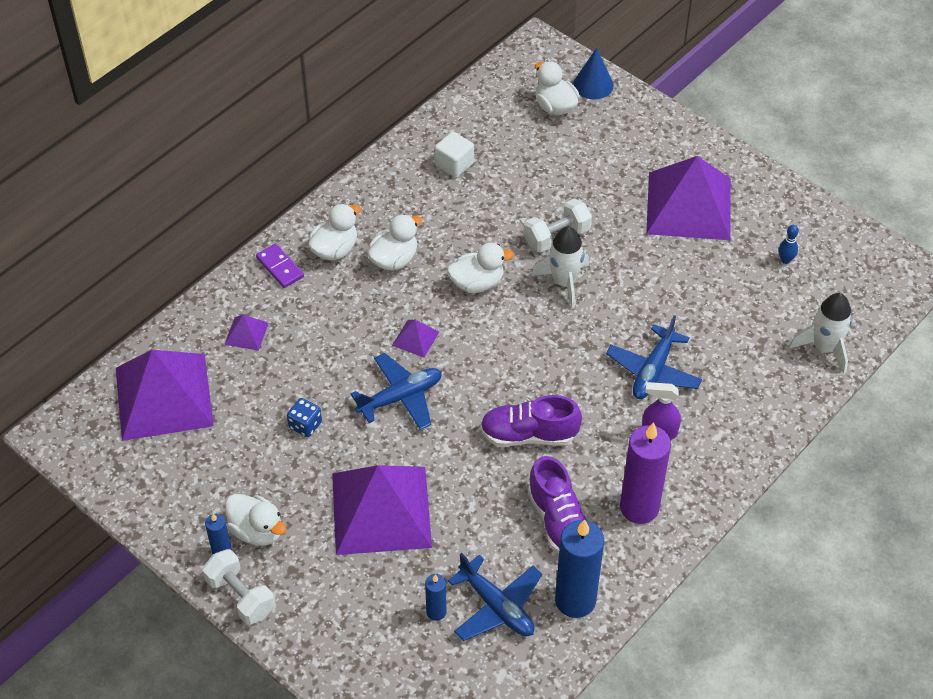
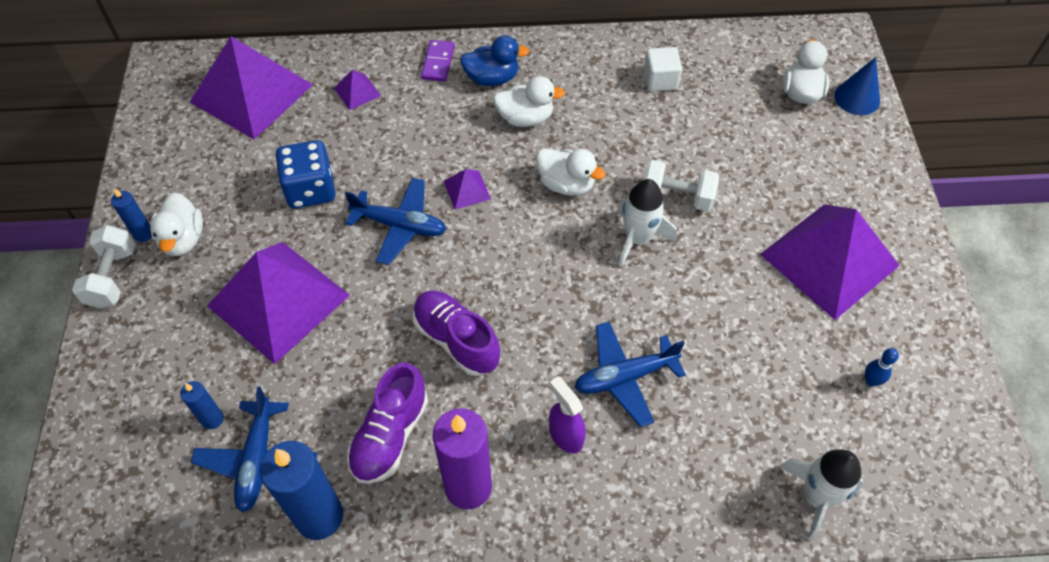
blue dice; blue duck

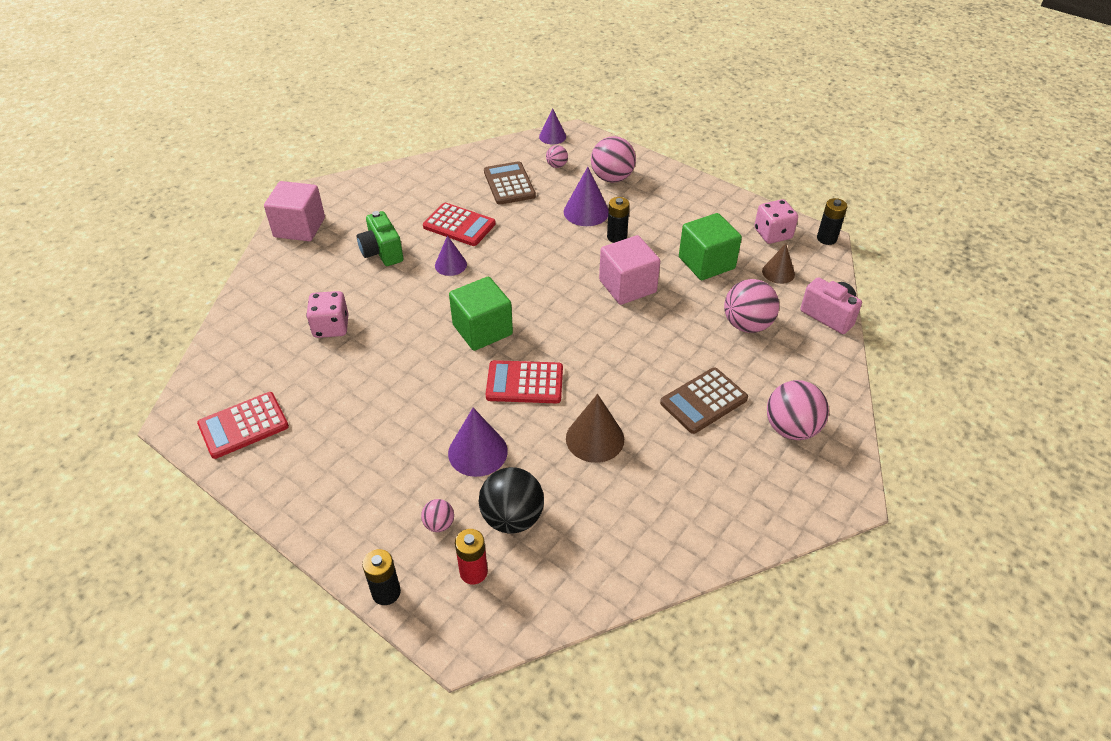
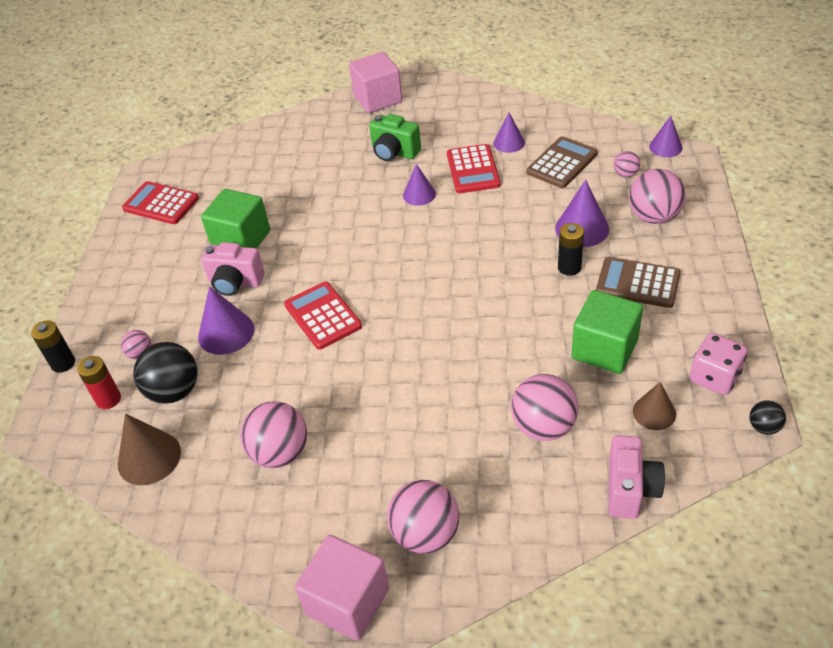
brown cone (no. 1 from left); green cube (no. 1 from left); pink camera (no. 1 from left); pink ball (no. 2 from left); pink cube (no. 1 from left); green camera; purple cone (no. 3 from left); brown calculator (no. 2 from left); black ball (no. 2 from left); pink dice (no. 1 from left in the first image)

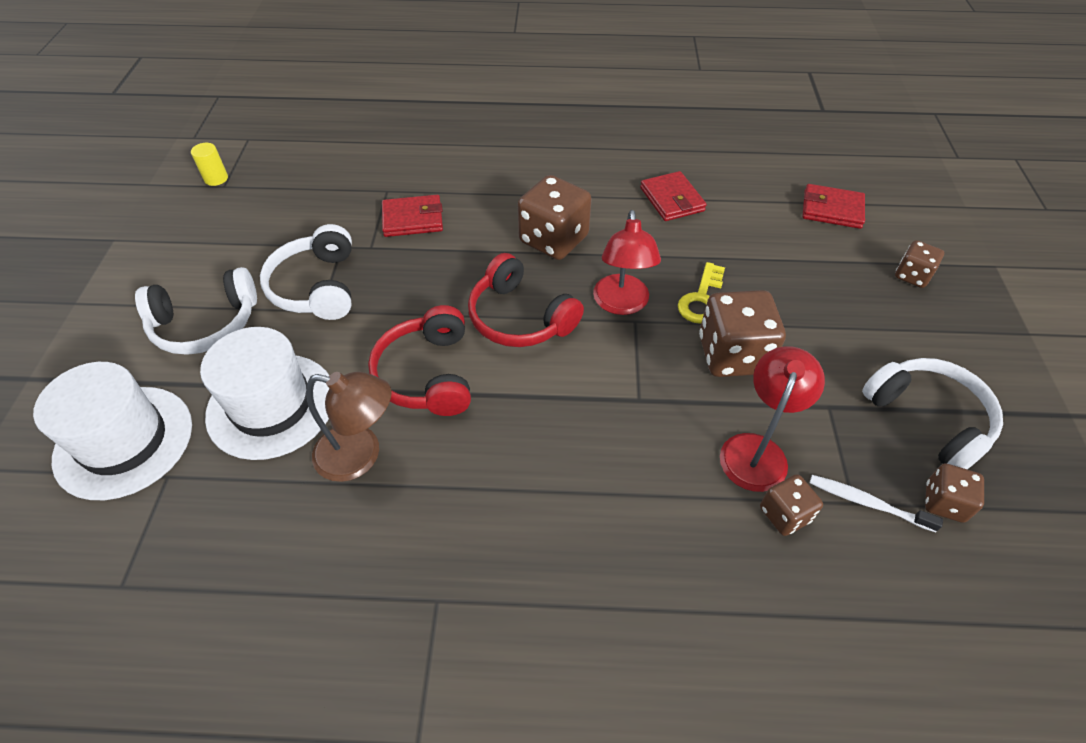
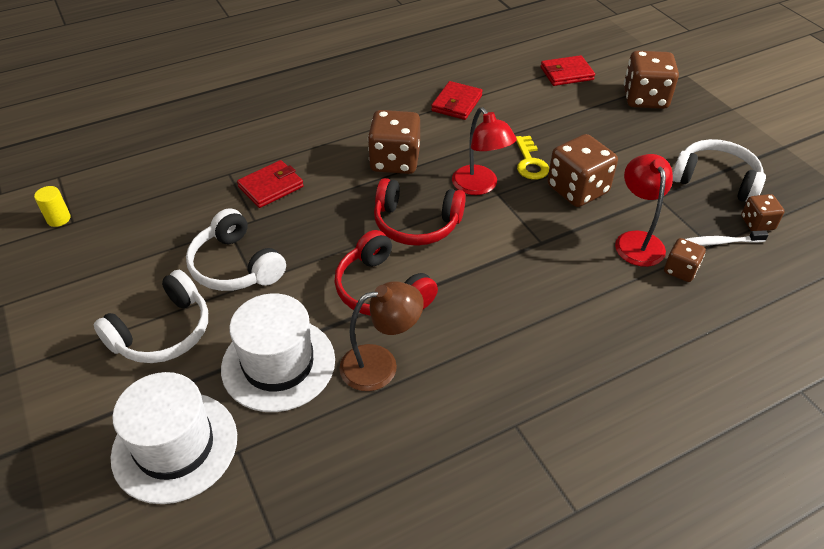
red wallet (no. 2 from left); brown dice (no. 3 from left)

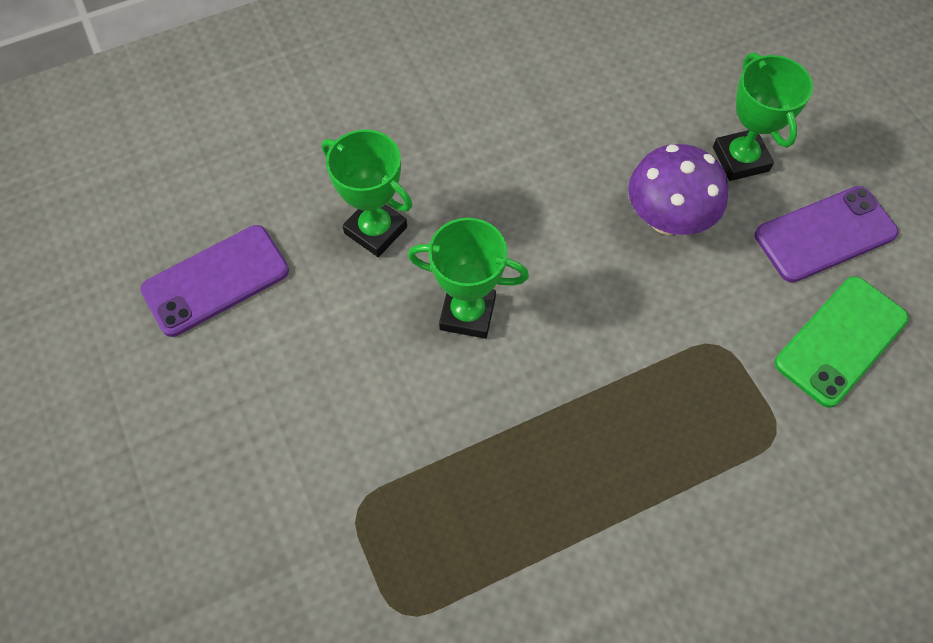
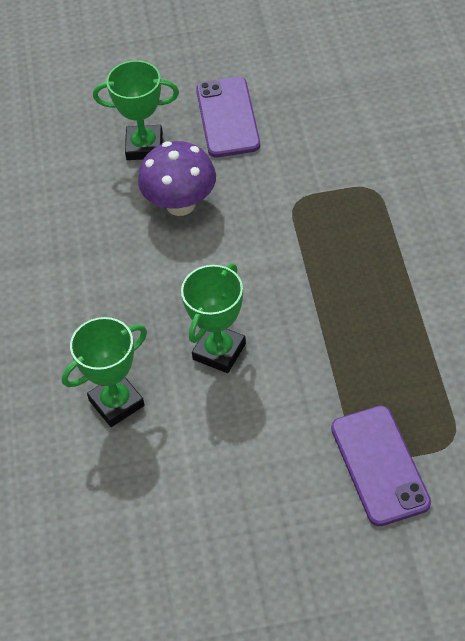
purple phone (no. 2 from left); green phone

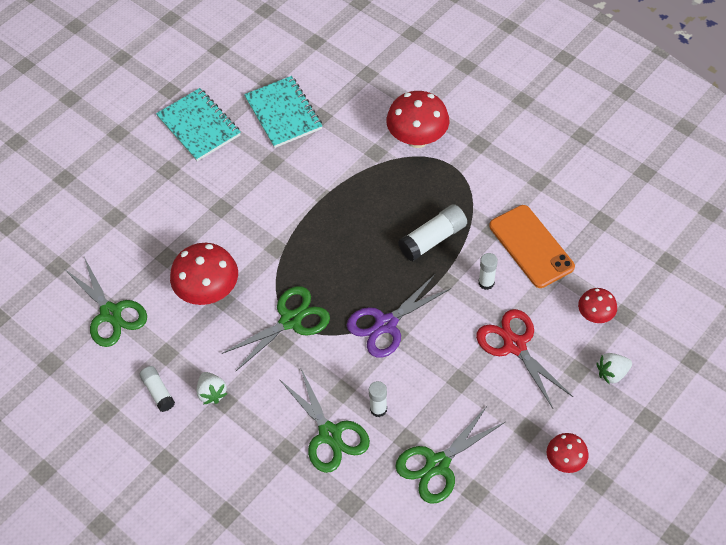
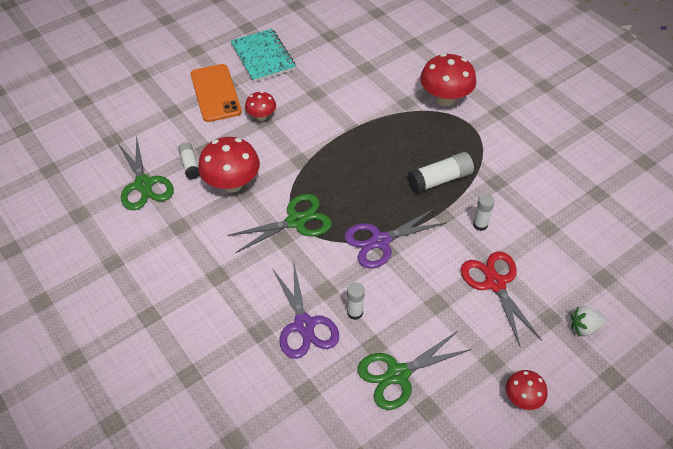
white glue stick (no. 1 from left); orange phone; red mushroom (no. 2 from left); purple scissors (no. 1 from left); white strawberry (no. 1 from left in the first image); turquoise notebook (no. 2 from left in the first image)

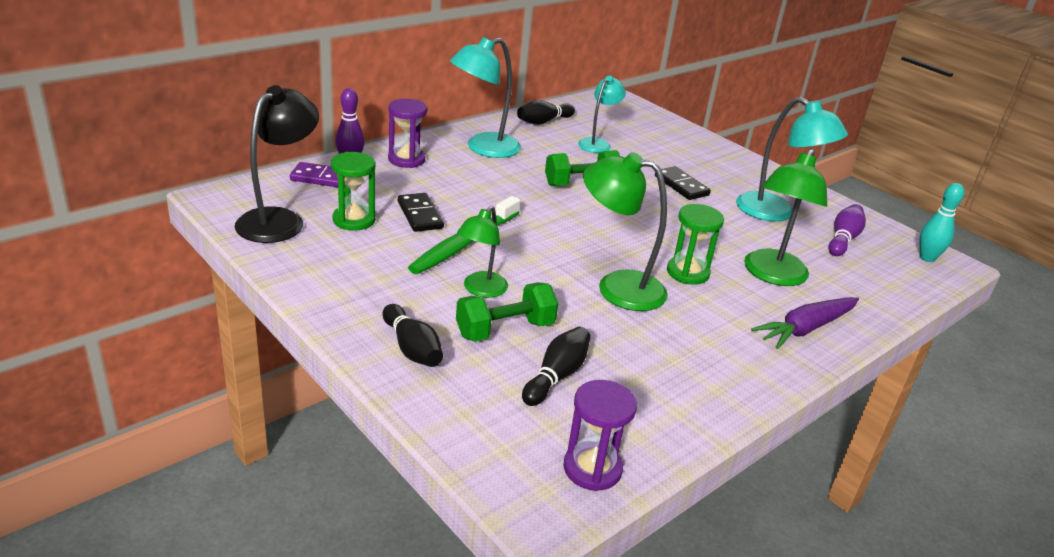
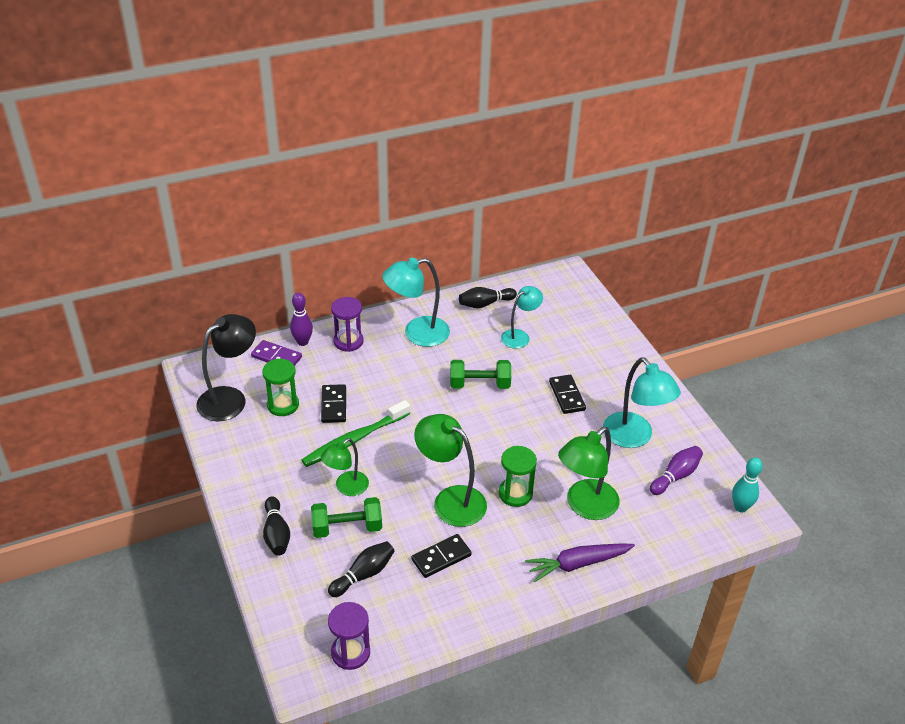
black domino (no. 2 from left)

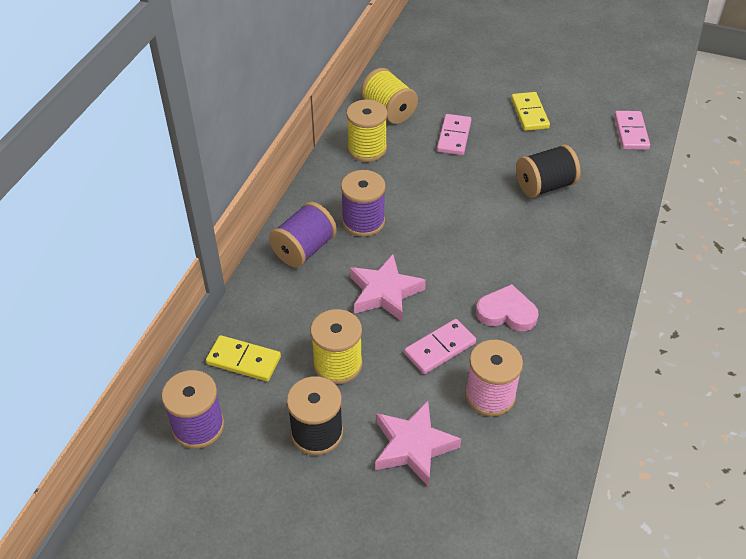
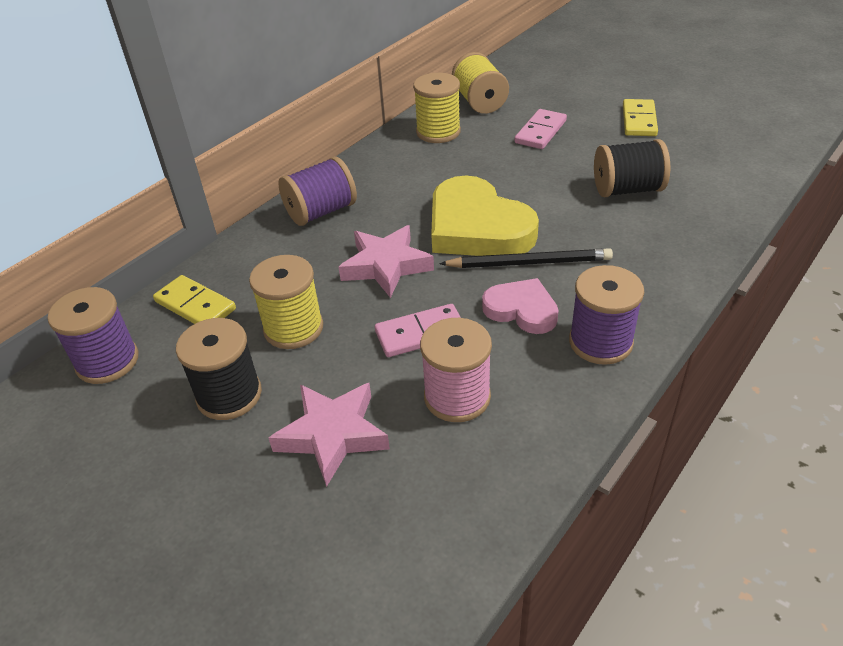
yellow heart; black pencil; purple spool (no. 3 from left); pink domino (no. 3 from left in the first image)

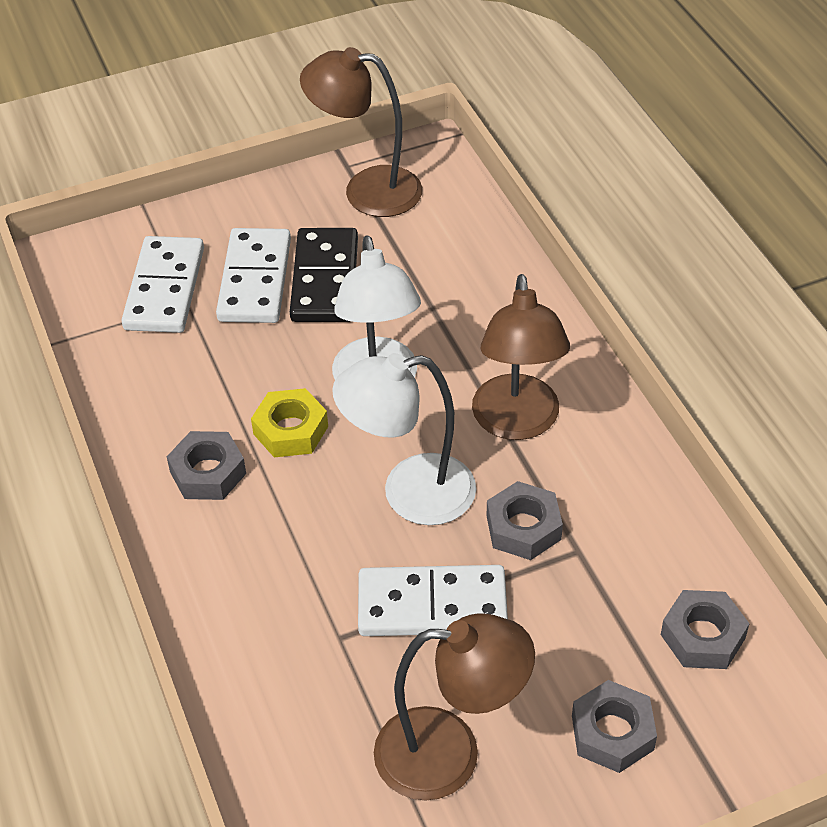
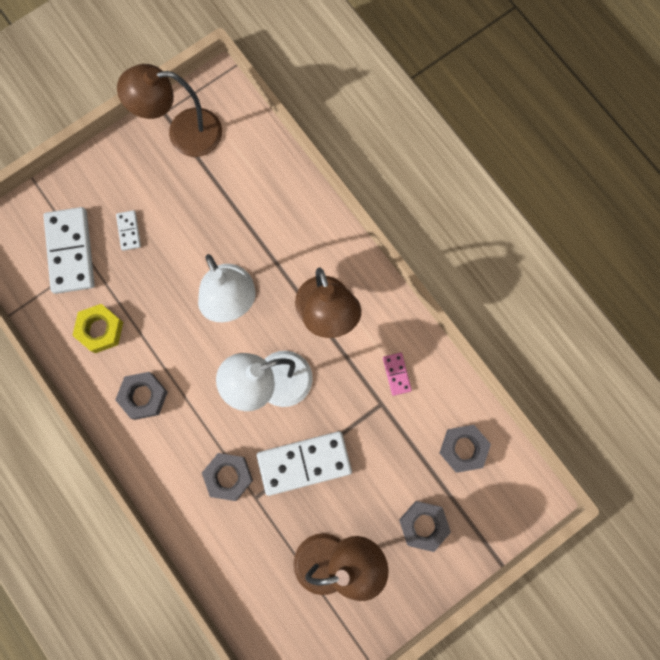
yellow nut; white domino (no. 2 from left); grey nut (no. 2 from left); pink domino; black domino

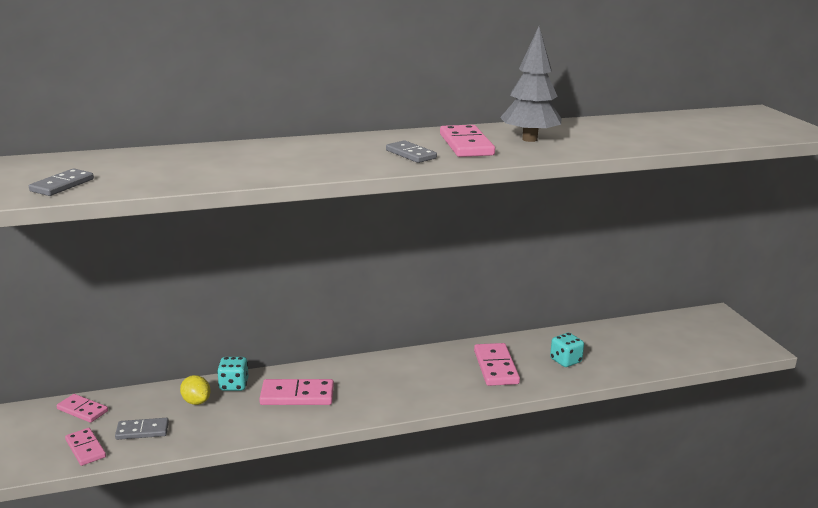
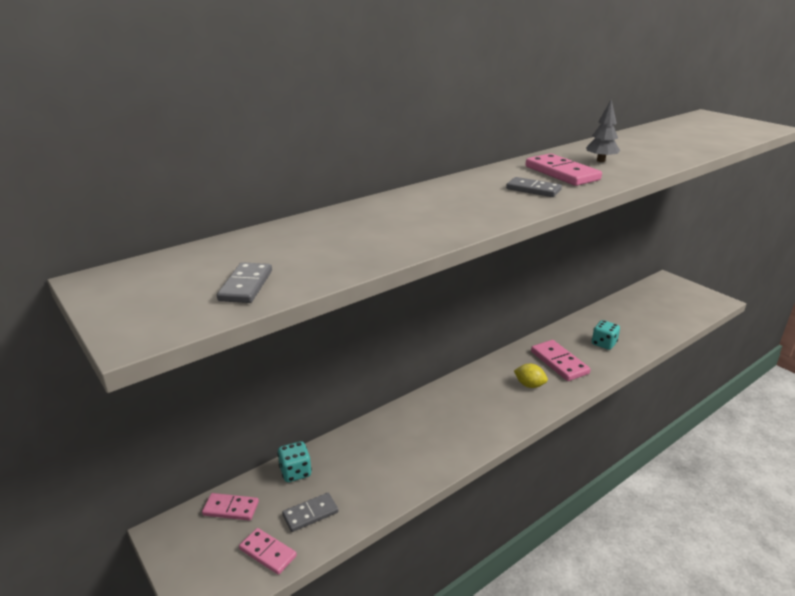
turquoise dice (no. 1 from left); yellow lemon; grey tree; pink domino (no. 3 from left in the first image)

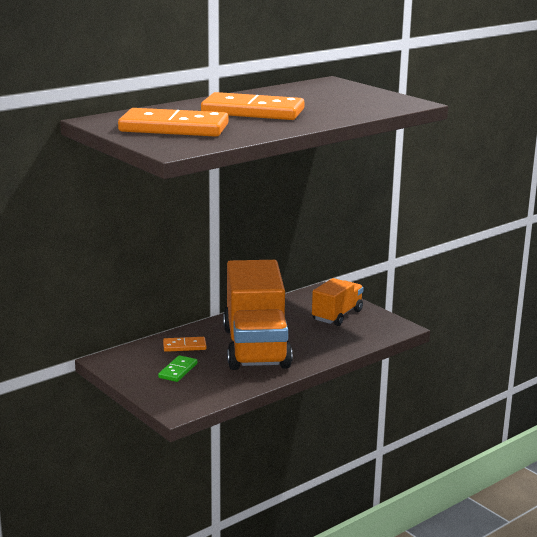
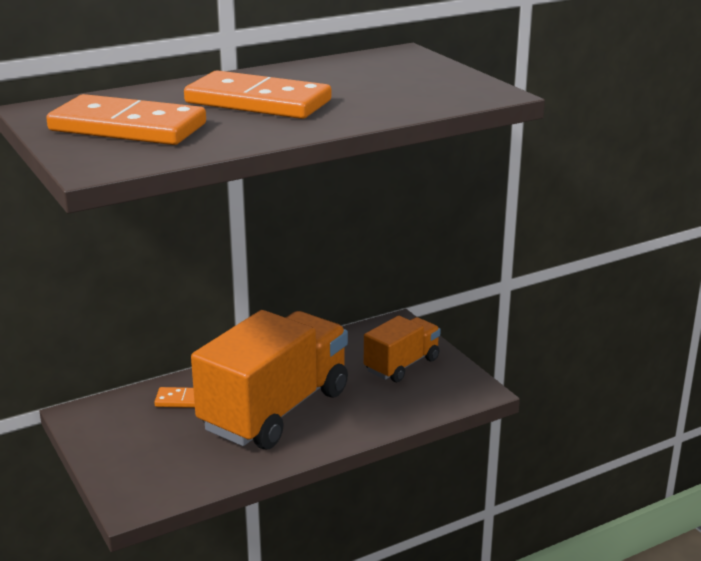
orange truck (no. 1 from left); green domino

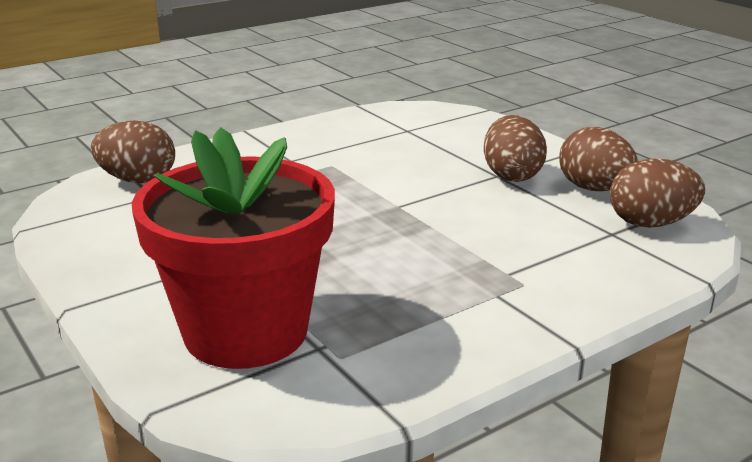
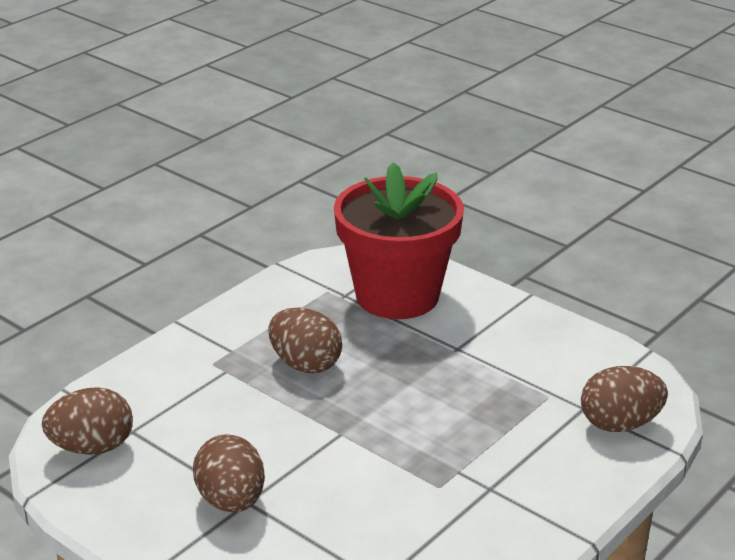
brown egg (no. 3 from left)

